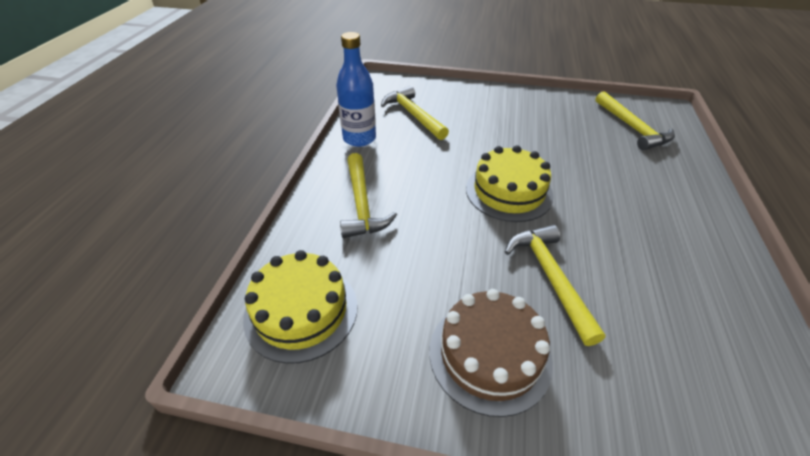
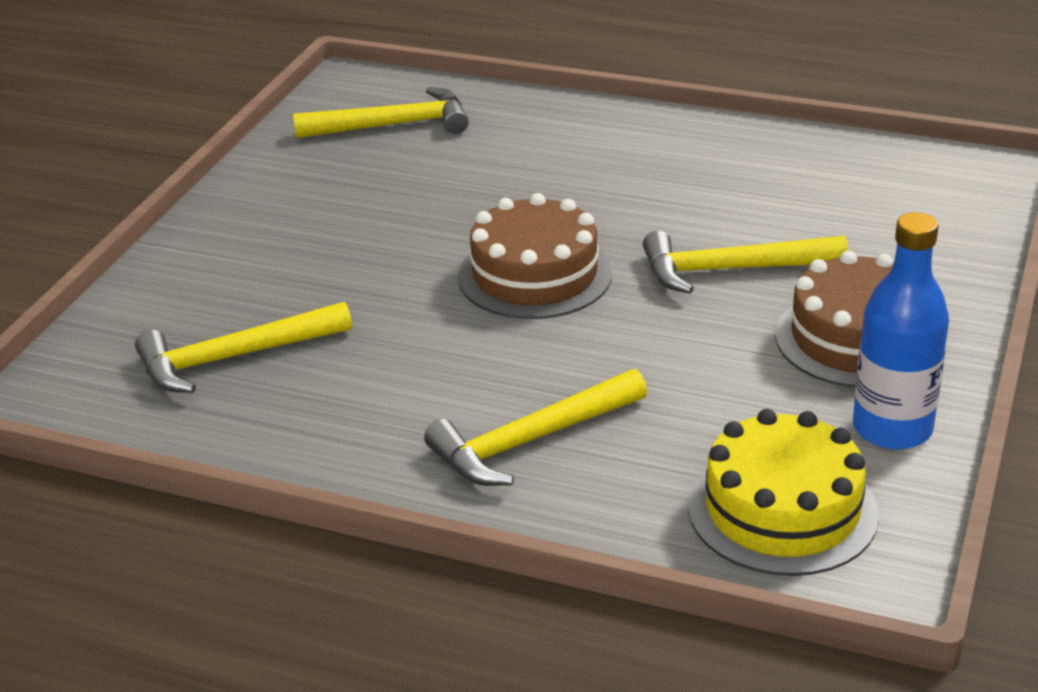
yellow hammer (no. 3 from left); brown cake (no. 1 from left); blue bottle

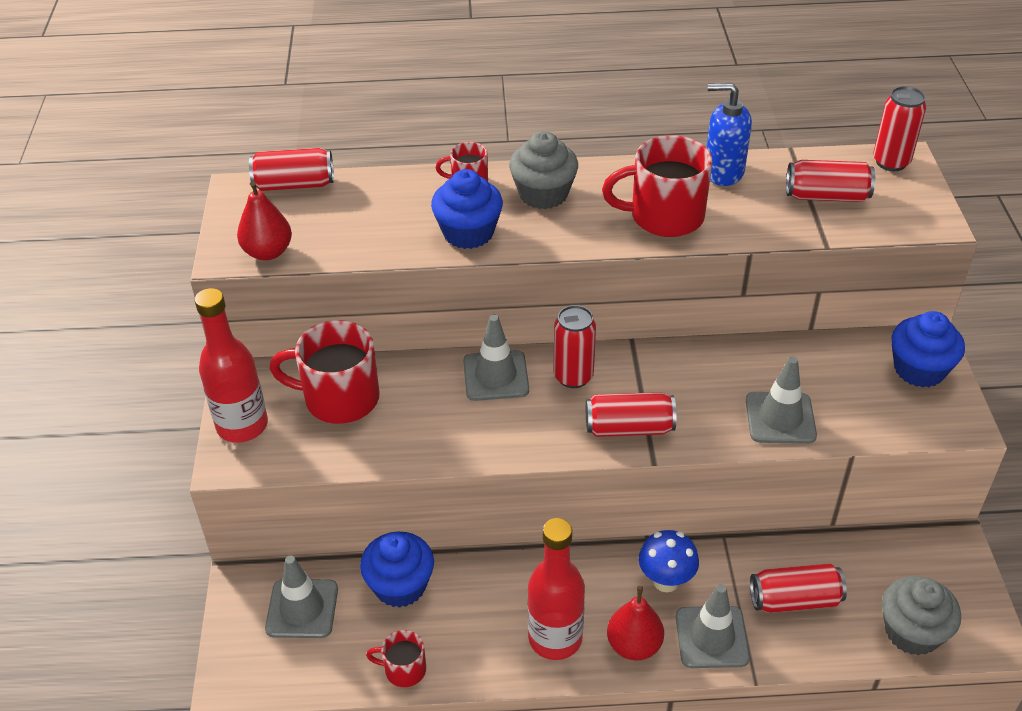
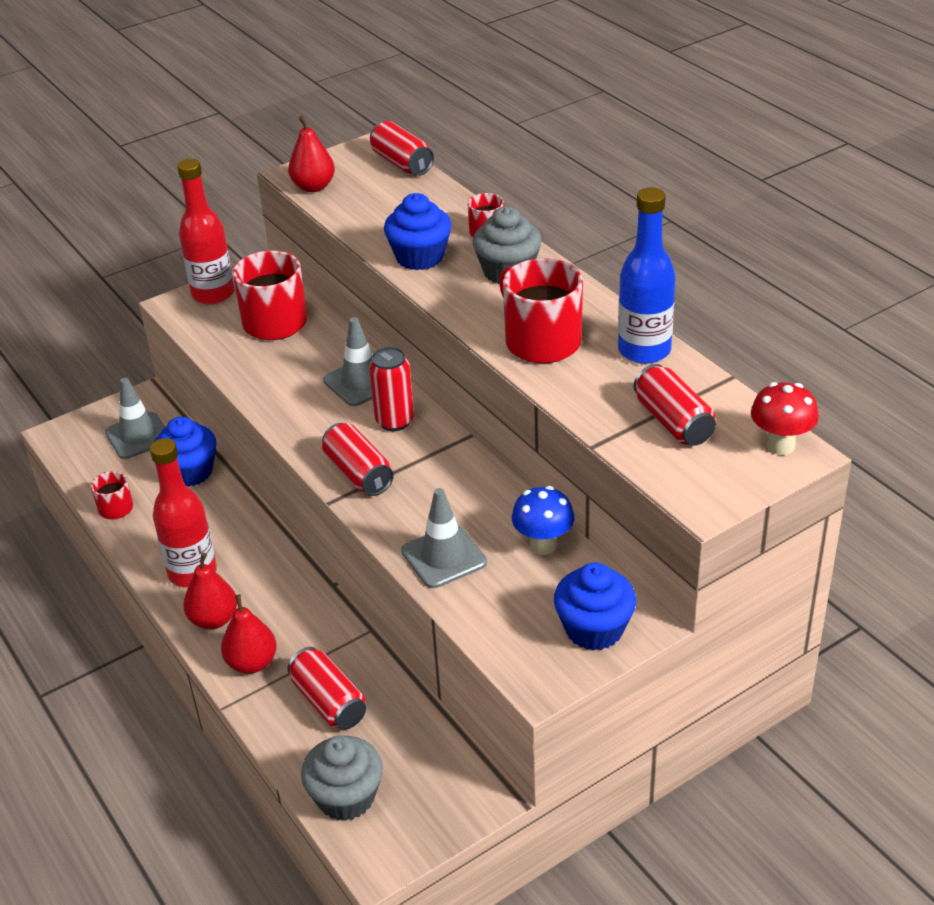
red pear (no. 2 from left); blue mushroom; blue bottle; red mushroom

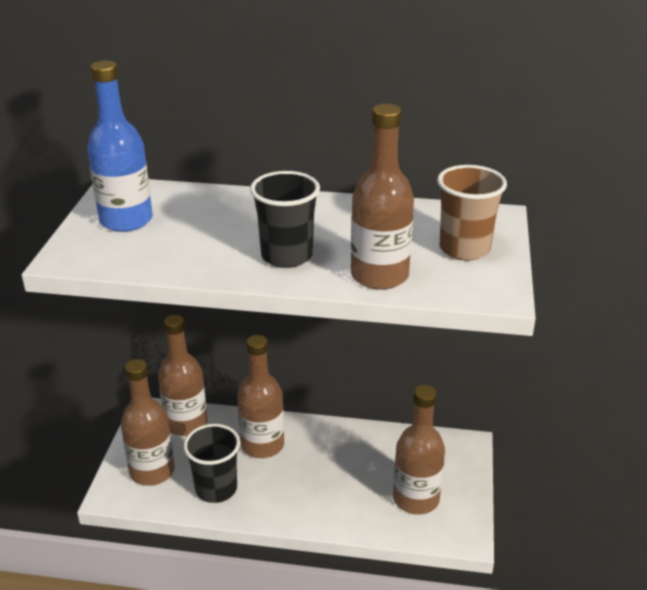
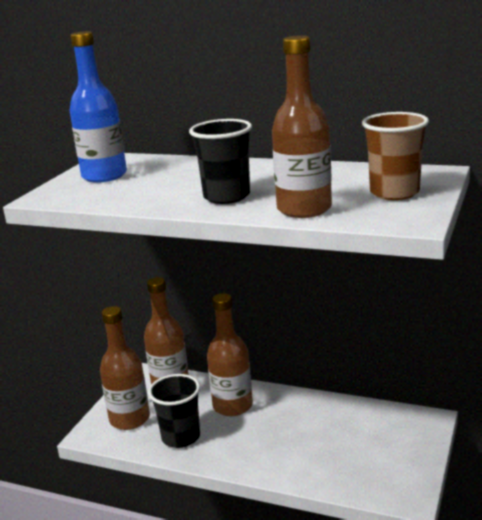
brown bottle (no. 5 from left in the first image)

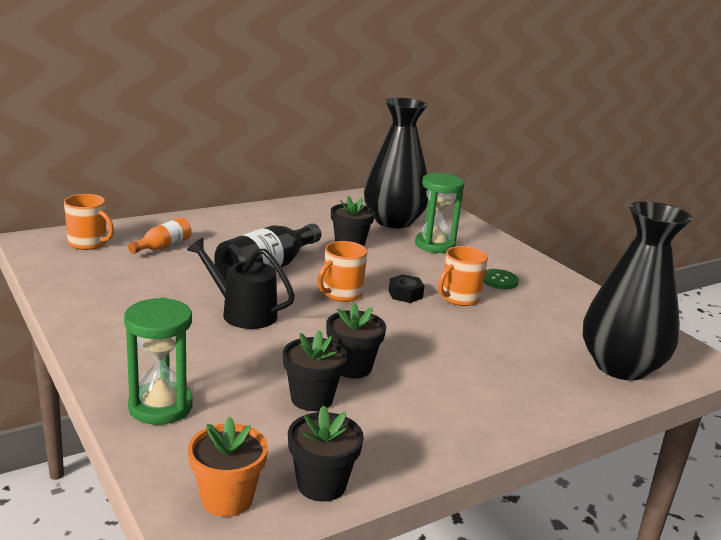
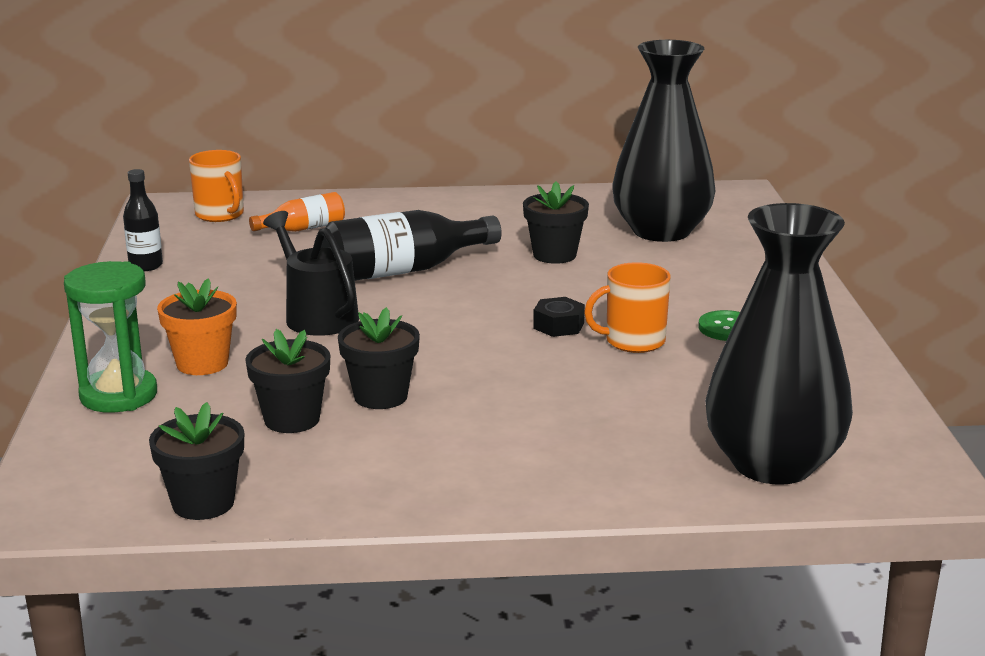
black bottle (no. 1 from left); orange flower pot; orange mug (no. 2 from left in the first image); green hourglass (no. 2 from left in the first image)

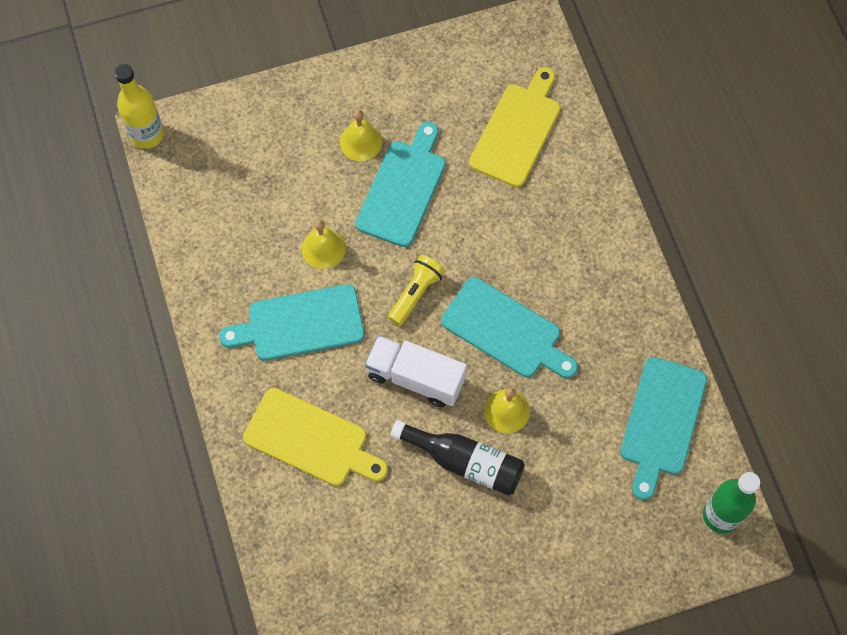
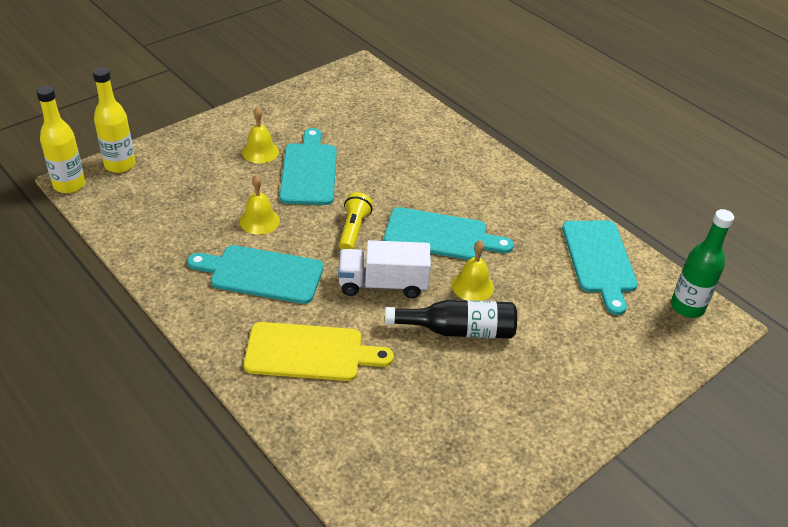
yellow bottle (no. 2 from left); turquoise cutting board (no. 1 from left); yellow cutting board (no. 2 from left in the first image)

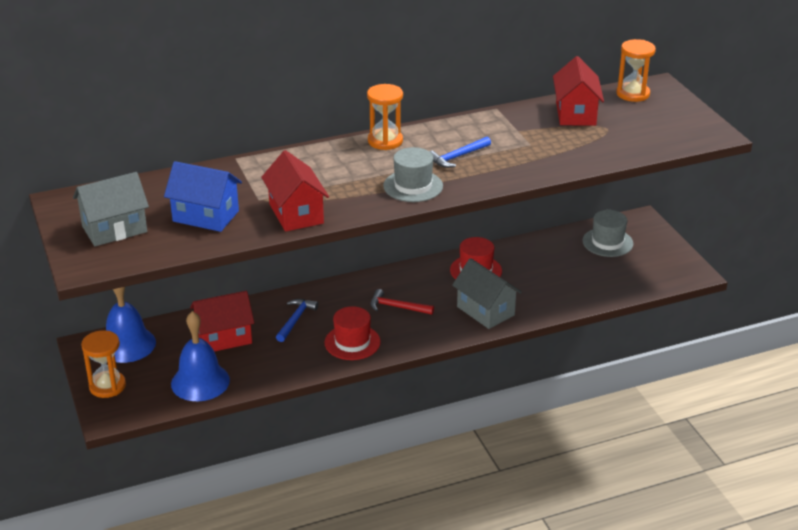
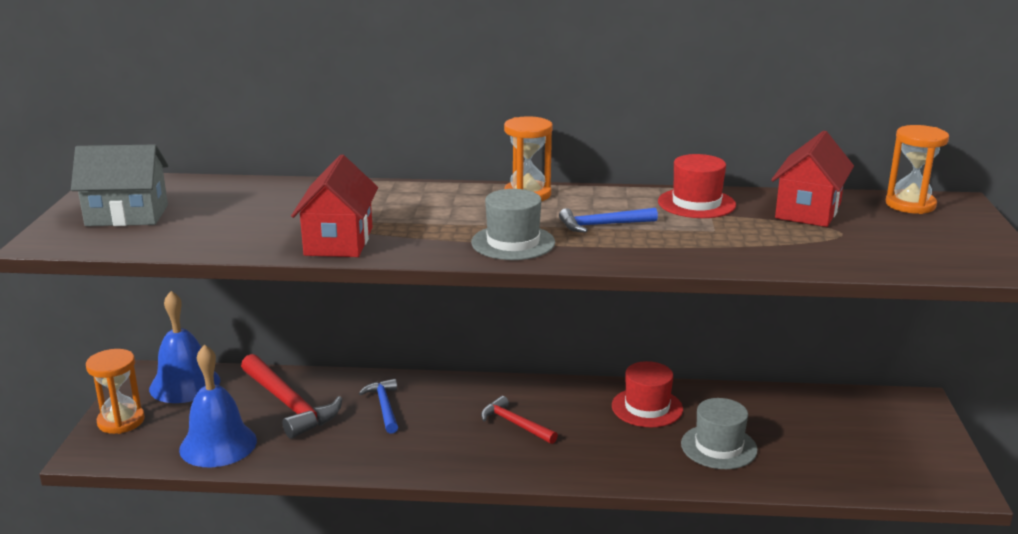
red hammer (no. 1 from left); blue hammer (no. 1 from left); red hat (no. 2 from left); grey hat (no. 2 from left); blue house; grey house (no. 2 from left in the first image)

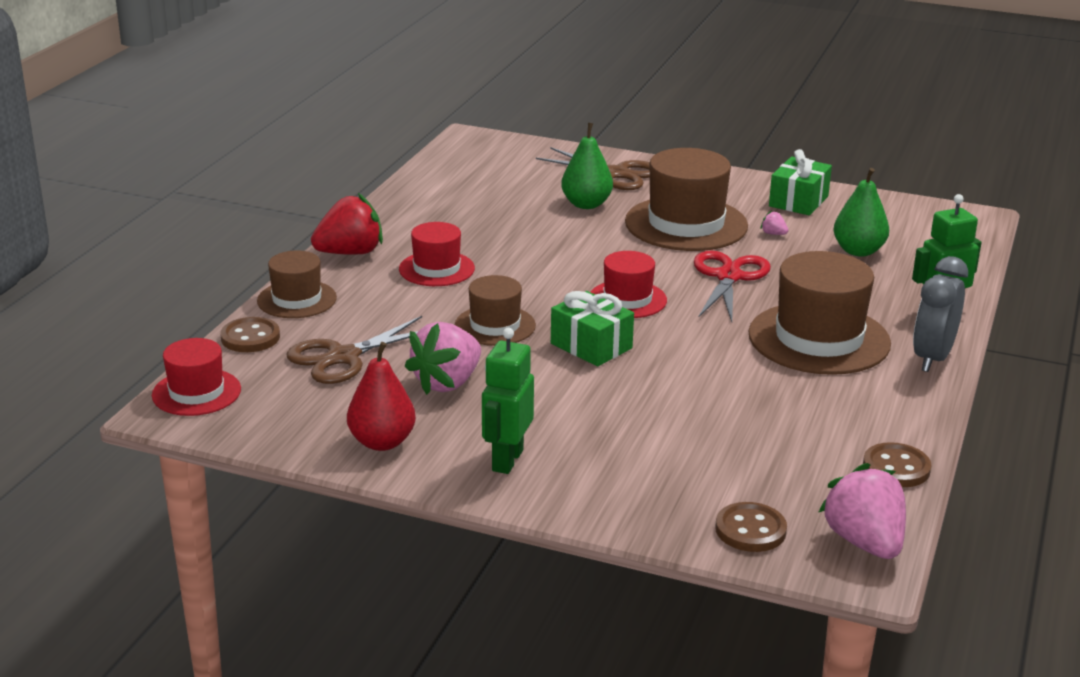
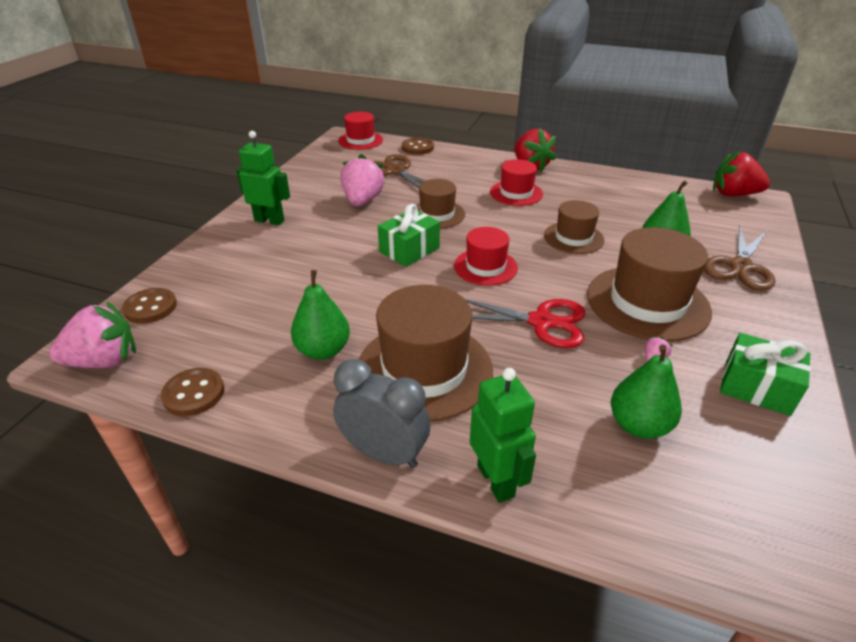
green pear (no. 1 from left); pink strawberry (no. 2 from left); brown hat (no. 3 from left); red strawberry (no. 2 from left); red pear

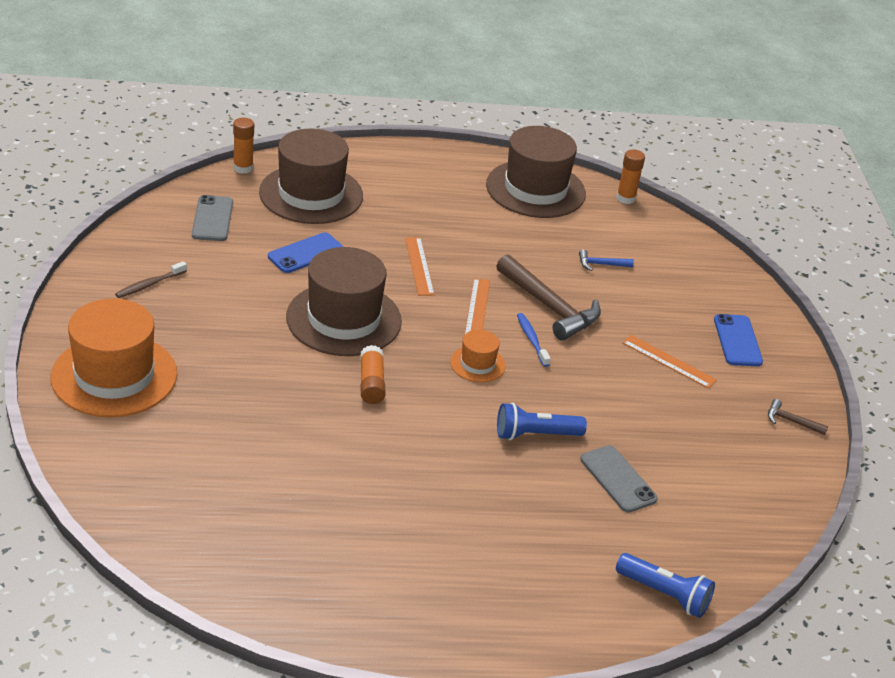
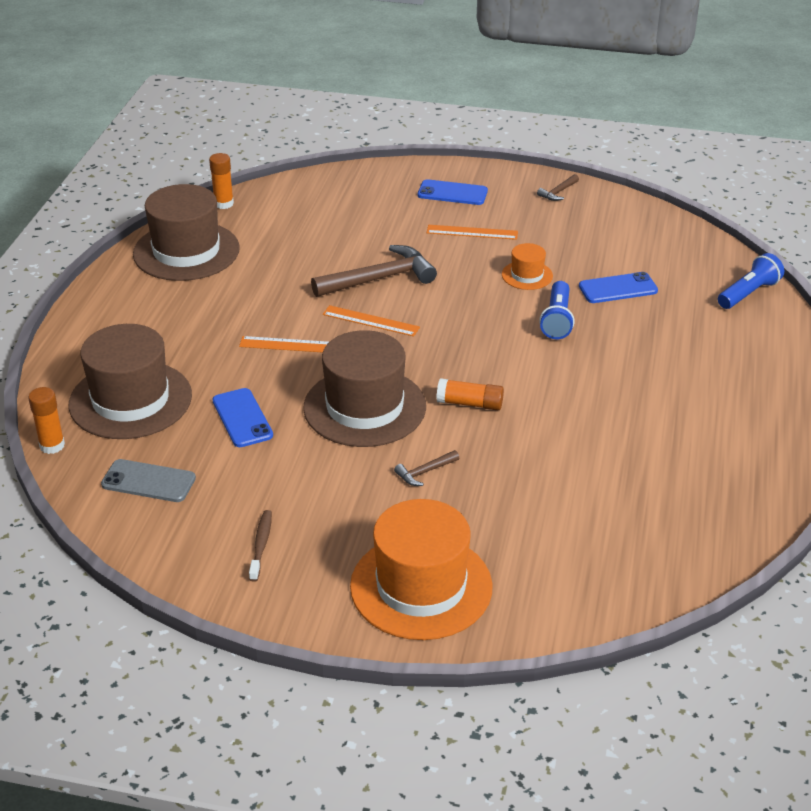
brown toothbrush; brown hammer (no. 2 from left); orange ruler (no. 3 from left); orange hat (no. 2 from left); blue phone (no. 3 from left); blue toothbrush; blue hammer

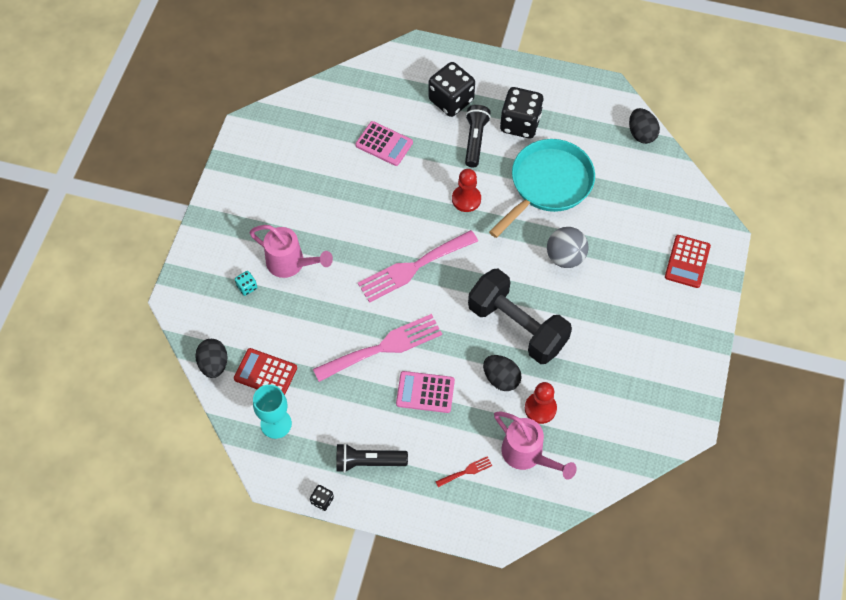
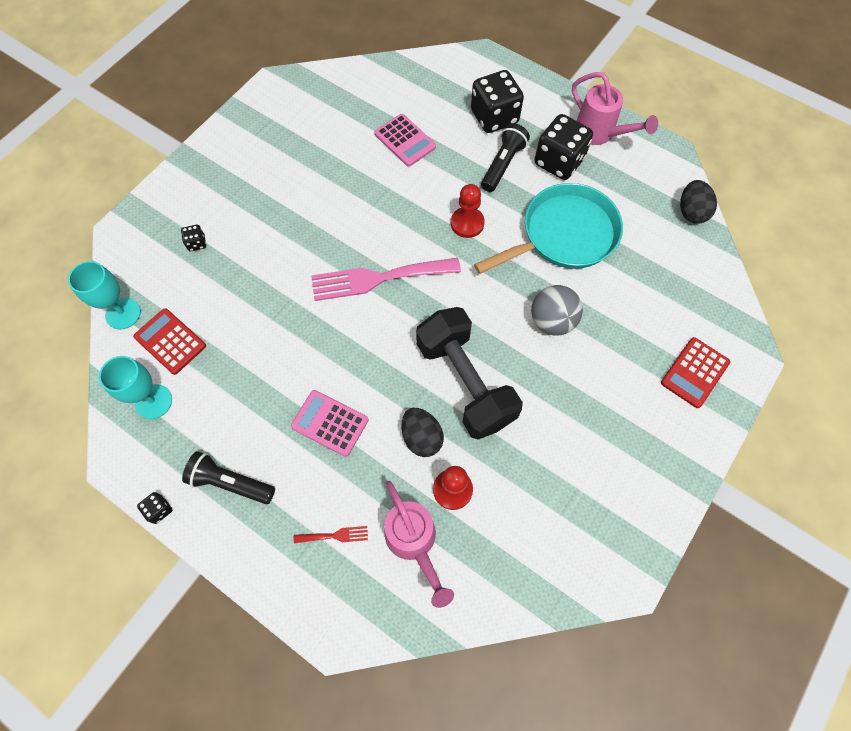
turquoise goblet (no. 1 from left); black dice (no. 2 from left); pink watering can (no. 2 from left); pink fork (no. 1 from left in the first image)

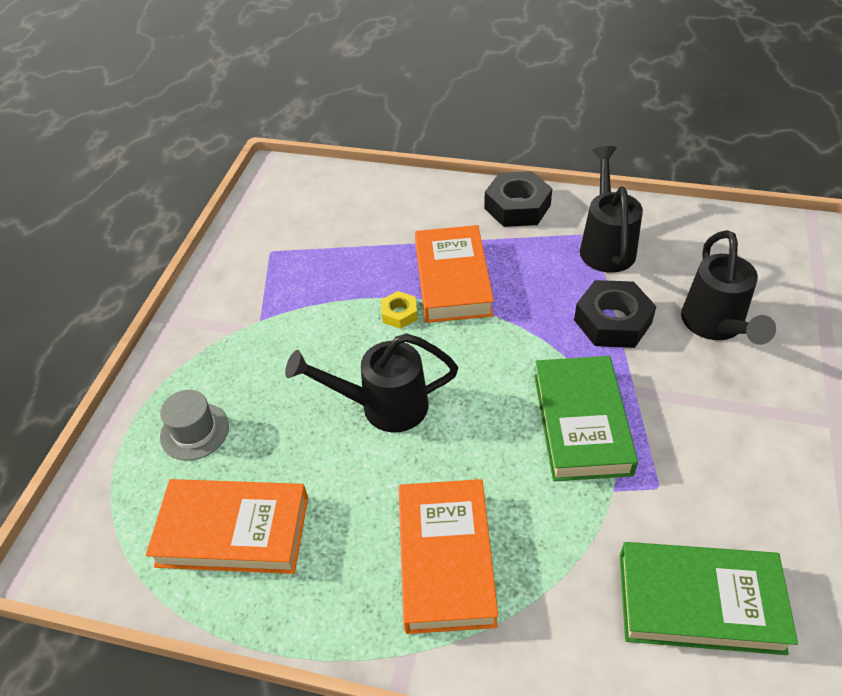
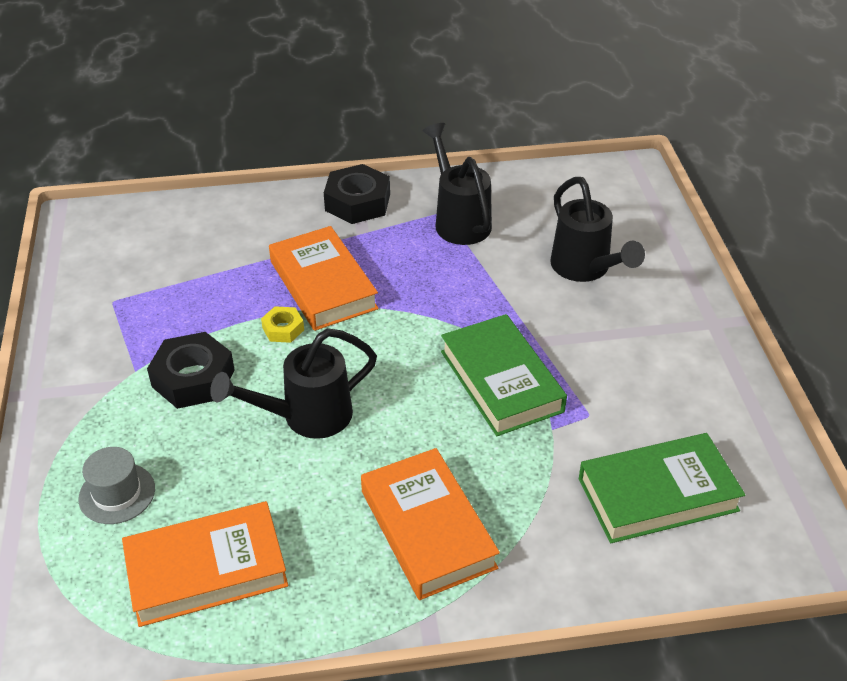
black nut (no. 1 from left)

